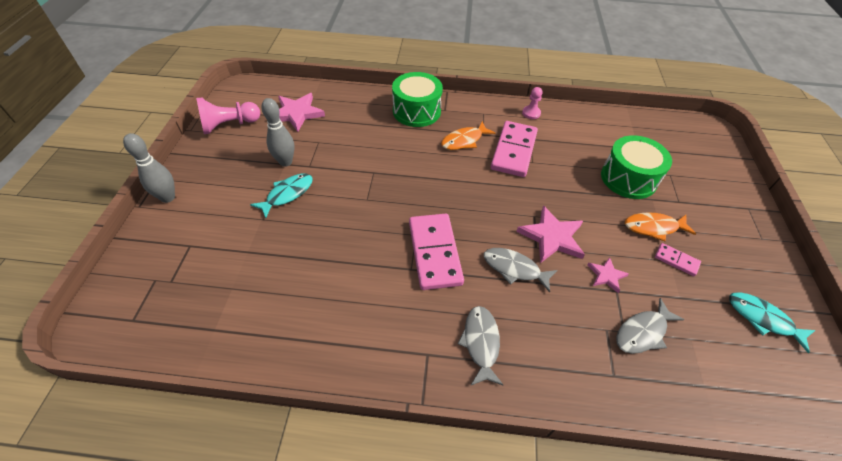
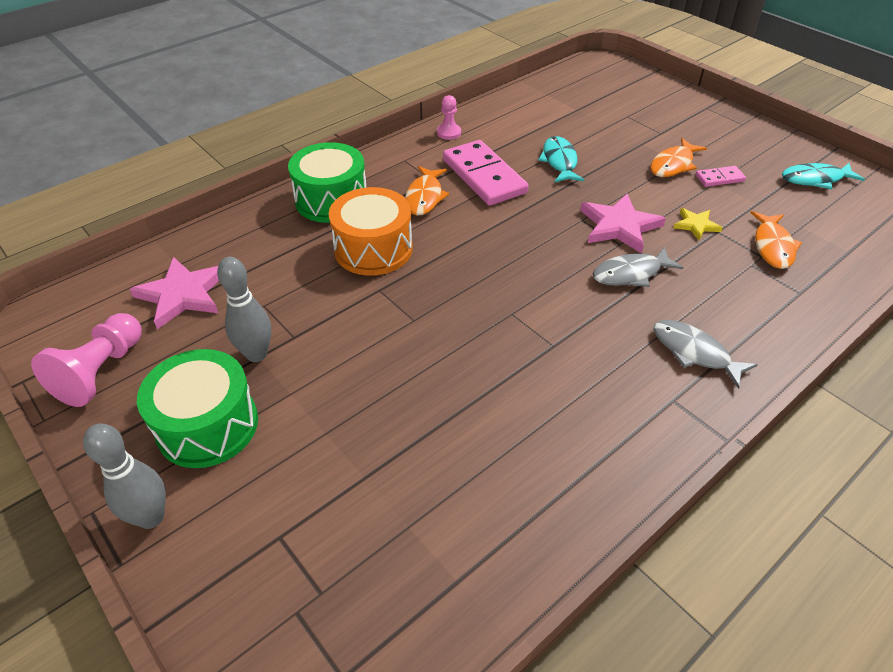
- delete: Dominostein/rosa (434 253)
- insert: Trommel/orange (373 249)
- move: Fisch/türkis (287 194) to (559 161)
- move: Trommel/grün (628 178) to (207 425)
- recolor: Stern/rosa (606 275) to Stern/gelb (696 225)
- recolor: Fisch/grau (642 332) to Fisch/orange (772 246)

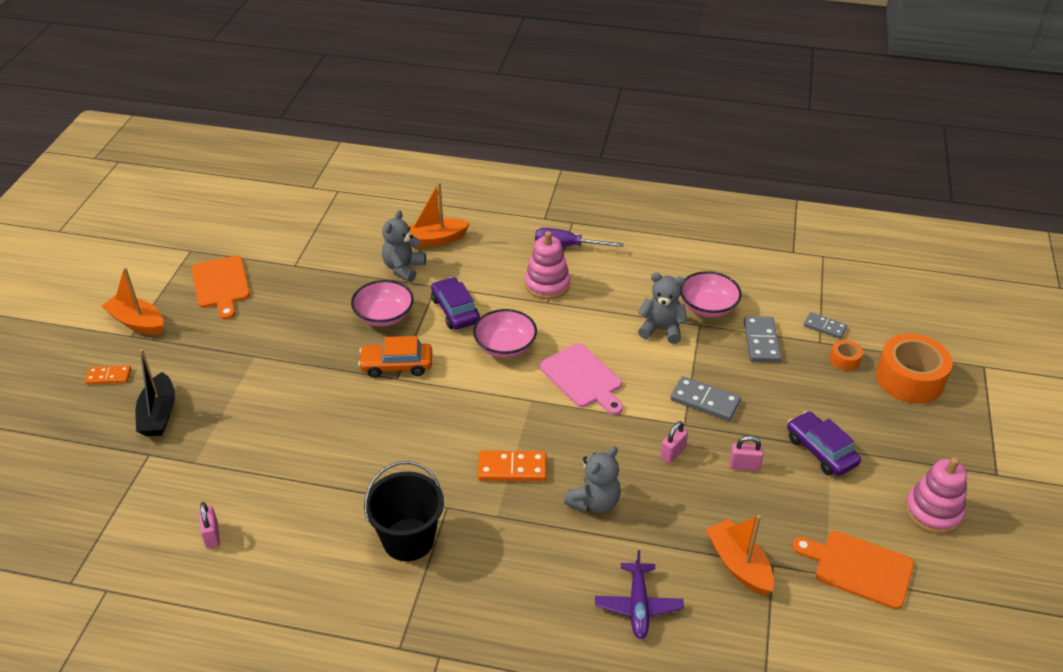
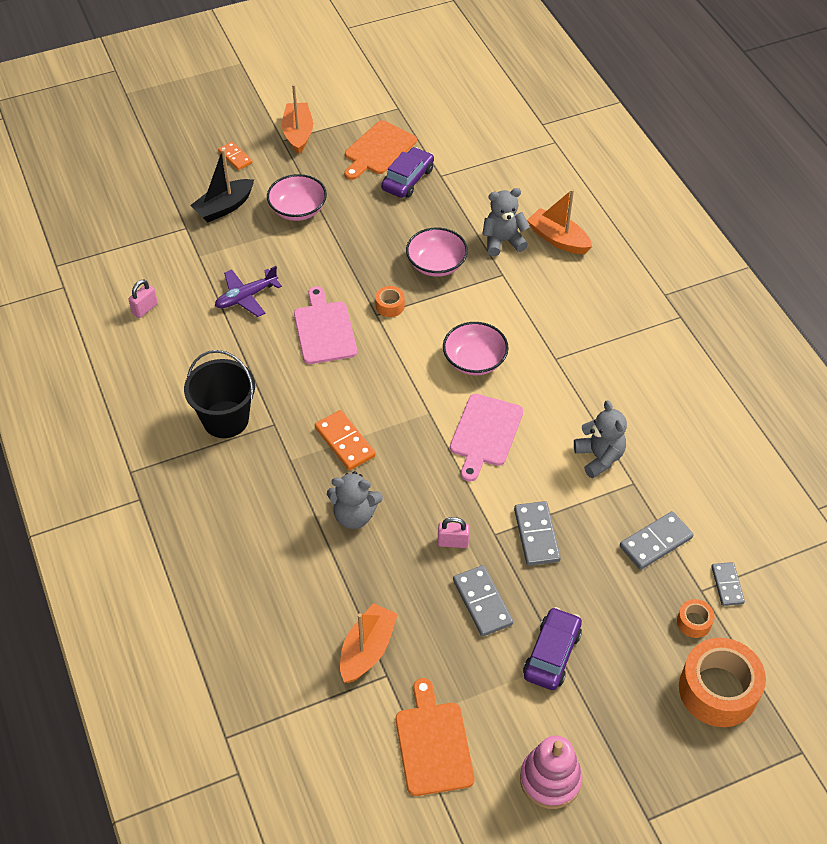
- delete: Stapelspielzeug/rosa (547 284)
- delete: Schraubenzieher/lila (567 246)
- insert: Schneidebrett/rosa (324 330)
- move: Auto/lila (455 310) to (408 179)
- move: Flugzeug/lila (638 606) to (246 297)
- move: Schüssel/rosa (708 307) to (298 210)
- replace: Auto/orange (397 365) to Klebeband/orange (390 306)
- replace: Vorhängeschloss/rosa (744 466) to Dominostein/grau (482 602)

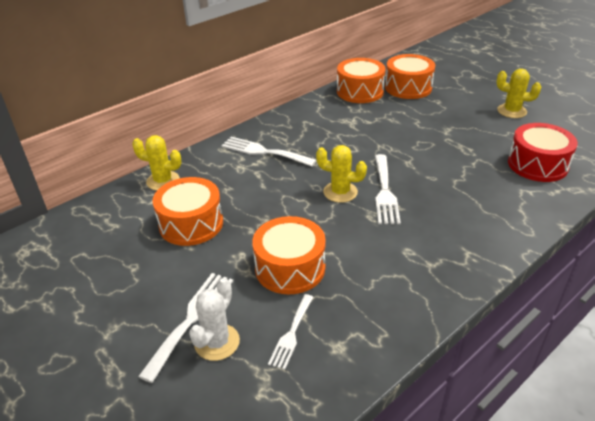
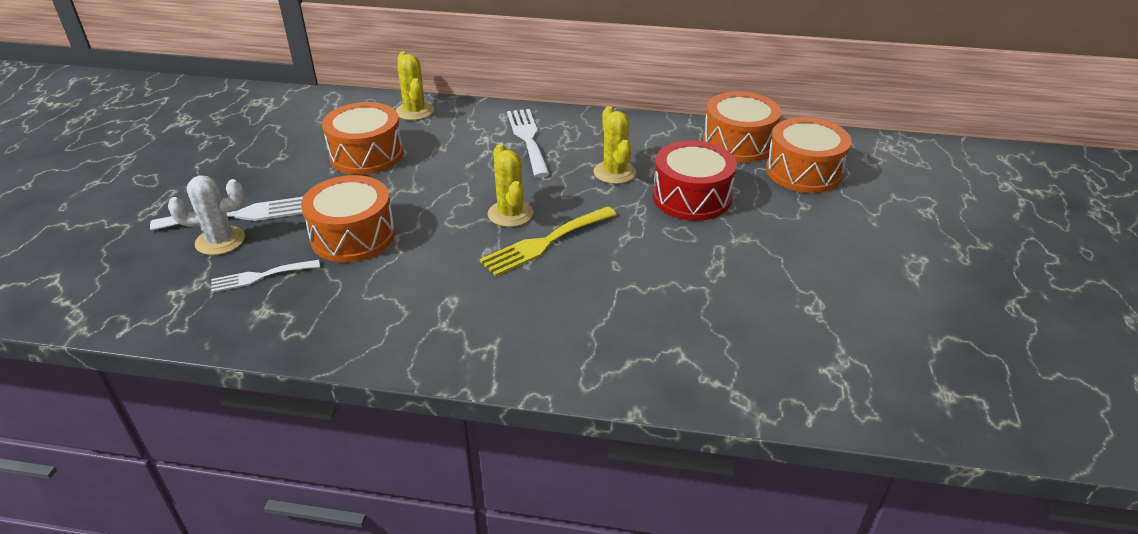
- move: Kaktus/gelb (512 111) to (614 172)
- move: Trommel/rot (537 164) to (691 197)
- recolor: Gabel/weiß (385 192) to Gabel/gelb (545 243)

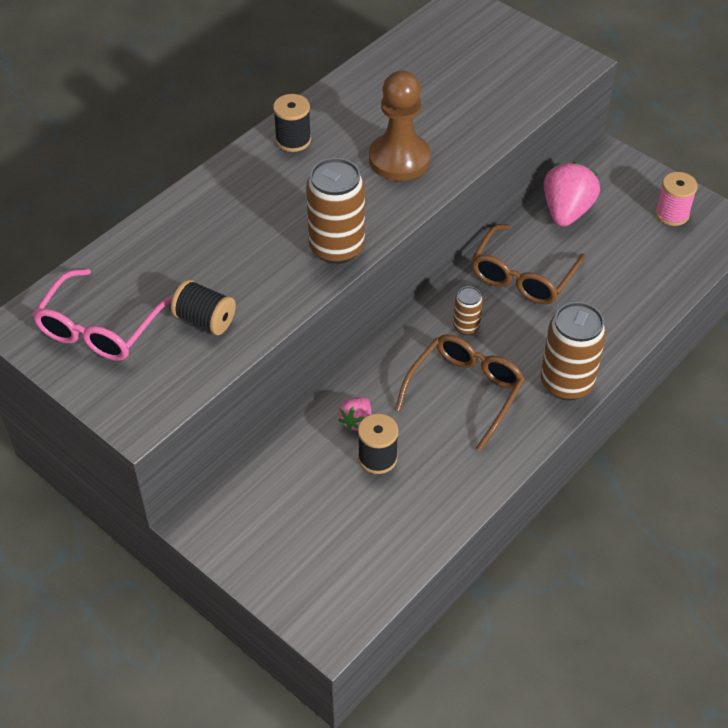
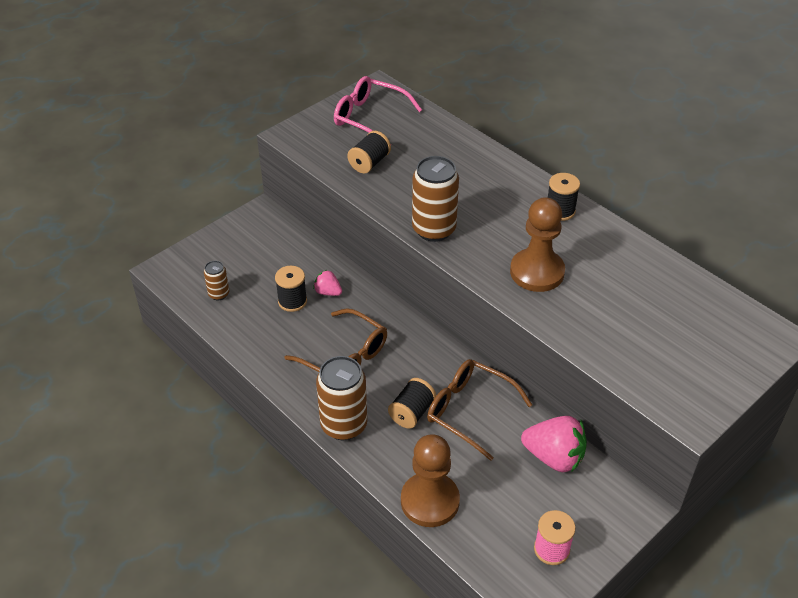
- insert: Garnrolle/schwarz (412 412)
- insert: Bauer/braun (430 501)
- move: Dose/braun (466 327) to (219 294)

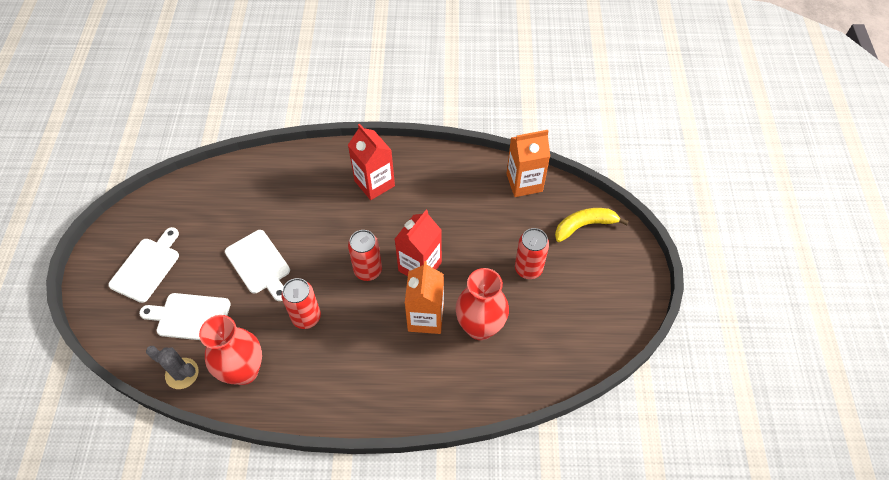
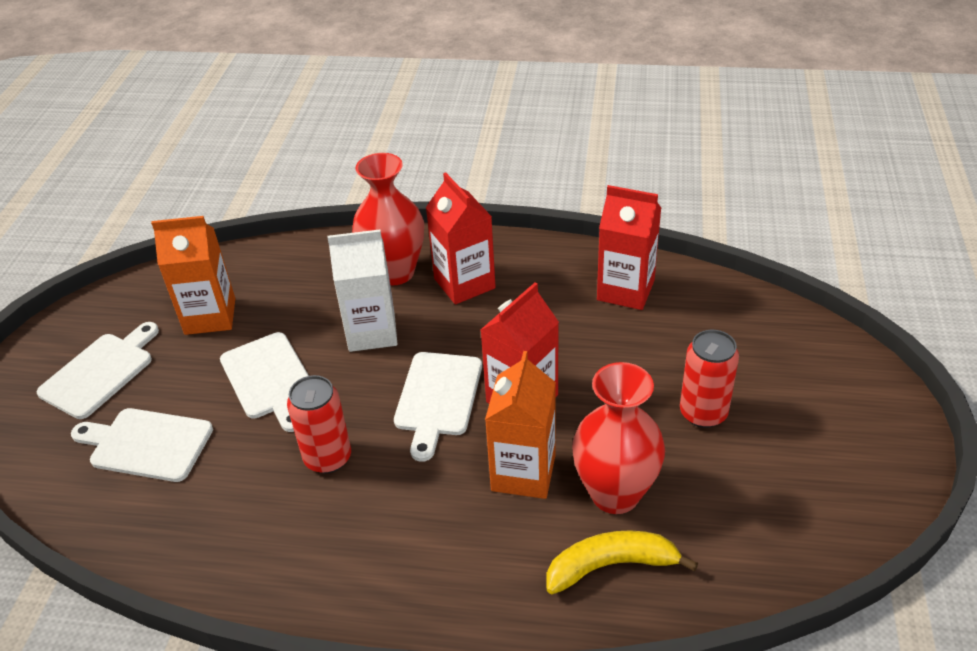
- delete: Kaktus/grau (182 373)
- insert: Getränkekarton/weiß (372 332)
- insert: Getränkekarton/rot (625 290)
- move: Vase/rot (244 371) to (395 272)
- move: Getränkekarton/orange (524 183) to (210 316)
- move: Banane/gelb (585 226) to (612 566)
- replace: Dose/rot (368 270) to Schneidebrett/weiß (437 398)

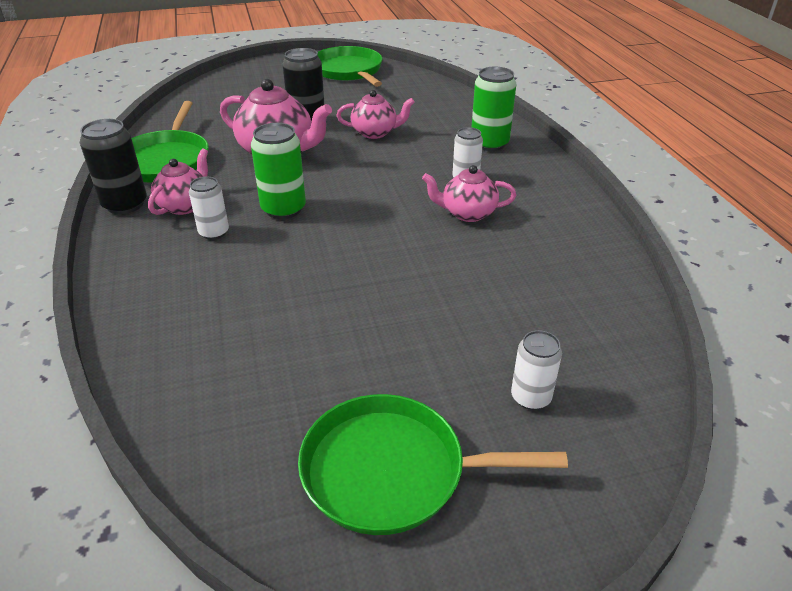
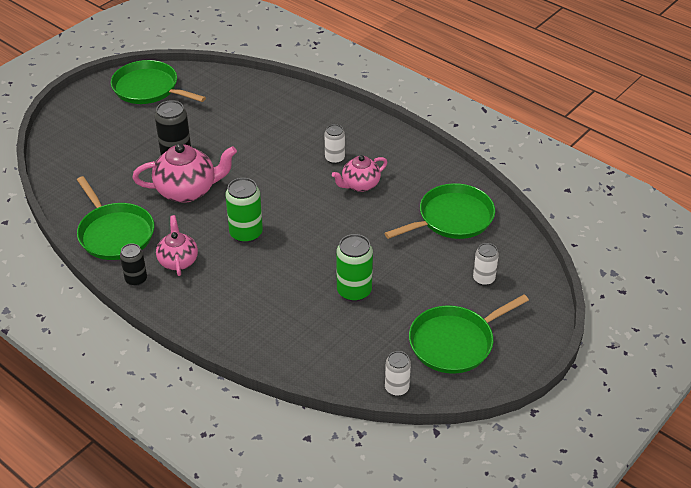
- delete: Teekanne/rosa (375 133)
- insert: Pfanne/grün (452 218)
- move: Dose/weiß (214 232) to (396 388)
- move: Dose/grün (489 143) to (354 291)
- resize: Dose/schwarz (125 204) = (136 279) x0.64

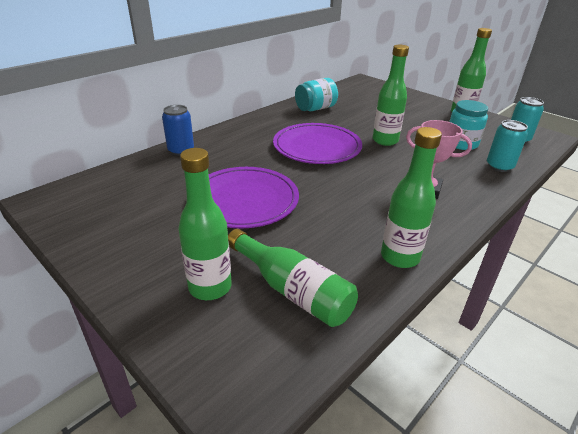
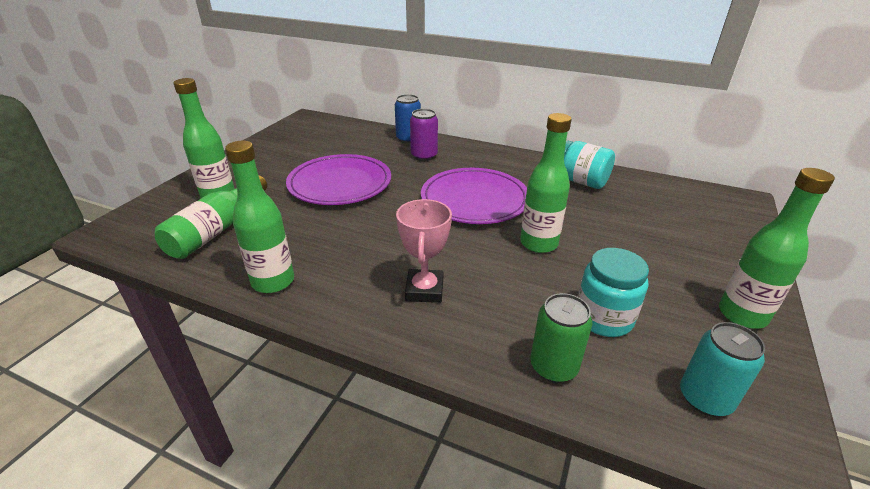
- insert: Dose/lila (424 156)
- recolor: Dose/türkis (499 166) to Dose/grün (553 367)

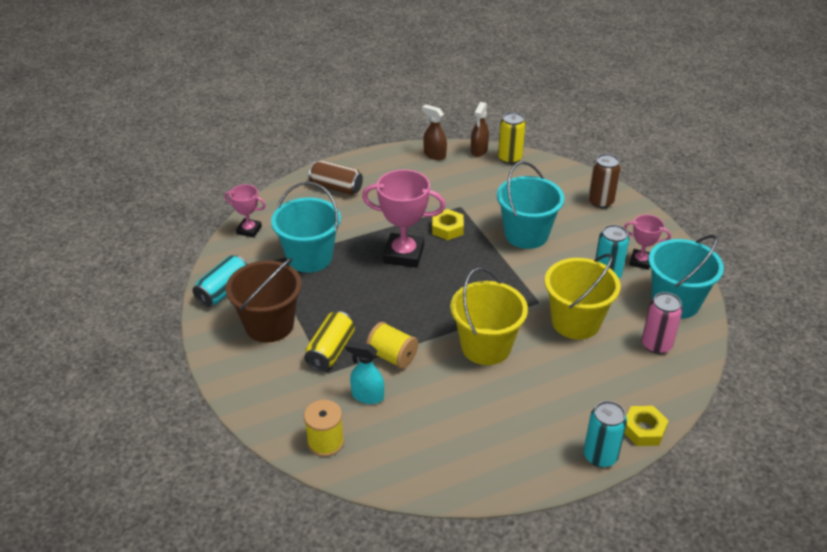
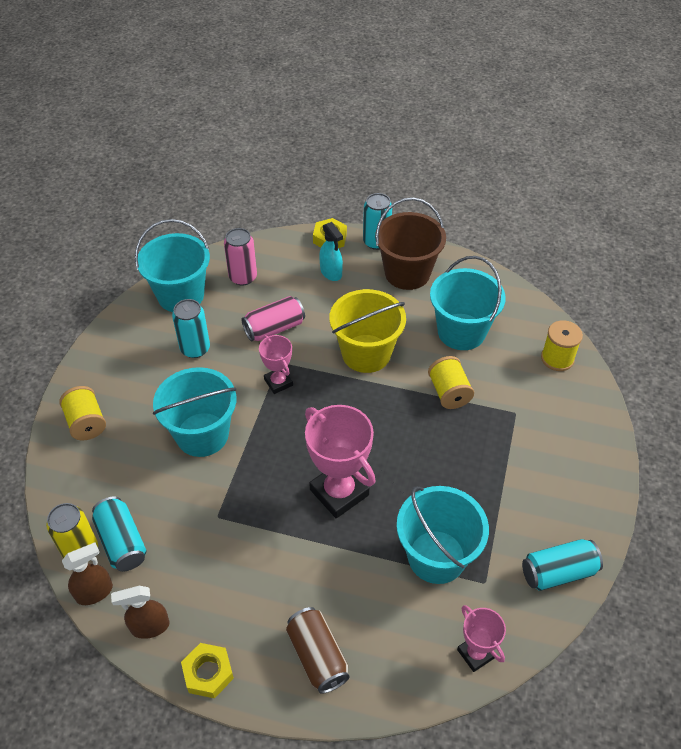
- delete: Dose/gelb (331 351)
- insert: Dose/türkis (122 542)
- insert: Eimer/türkis (461 332)
- move: Eimer/braun (269 325) to (407 273)
- move: Sprühflasche/türkis (367 396) to (331 273)
- move: Sechskantmutter/gelb (447 228) to (208 673)
- move: Pokal/rosa (640 261) to (278 382)
- replace: Eimer/gelb (575 322) to Dose/rosa (274 328)
- replace: Dose/braun (600 202) to Garnrolle/gelb (86 423)
- rotate: Sprühflasche/braun (434 155) = (149 626) 90 degrees clockwise

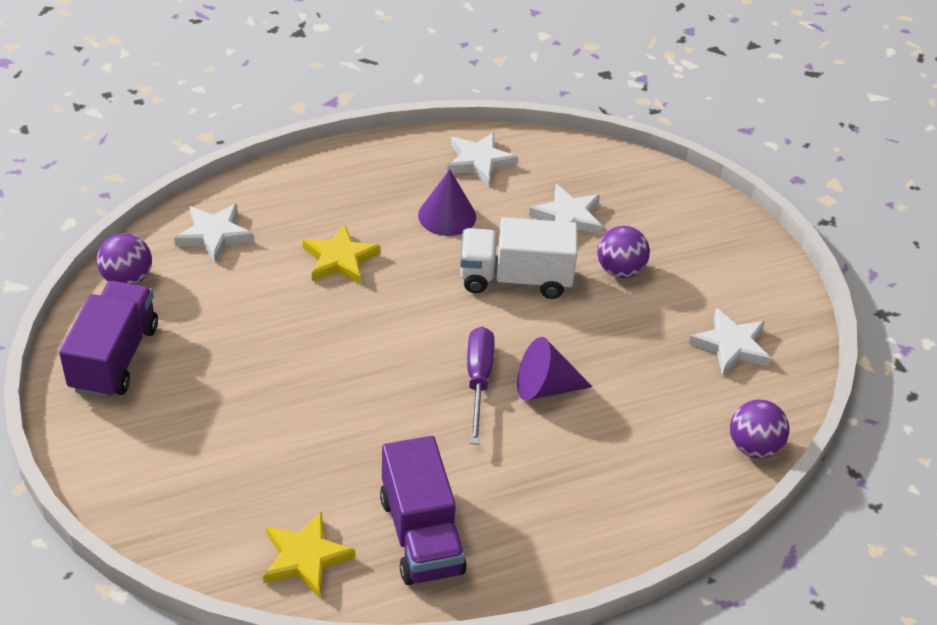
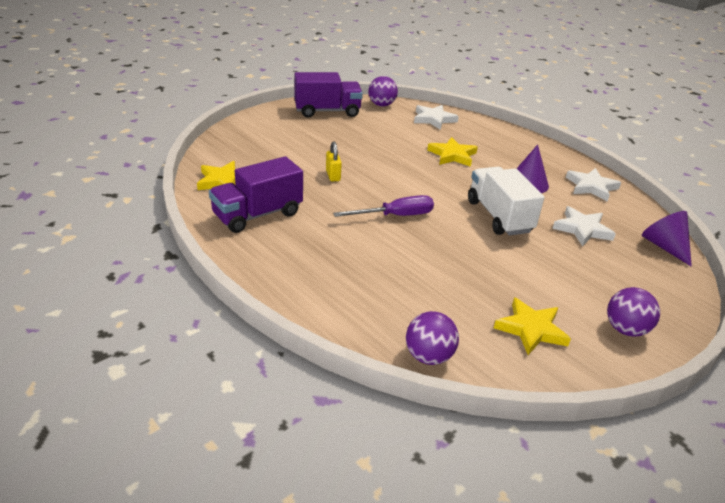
- insert: Vorhängeschloss/gelb (333 175)
- move: Kegel/lila (544 387) to (664 246)
- move: Ball/lila (620 270) to (625 329)
- recolor: Stern/weiß (731 345) to Stern/gelb (531 329)

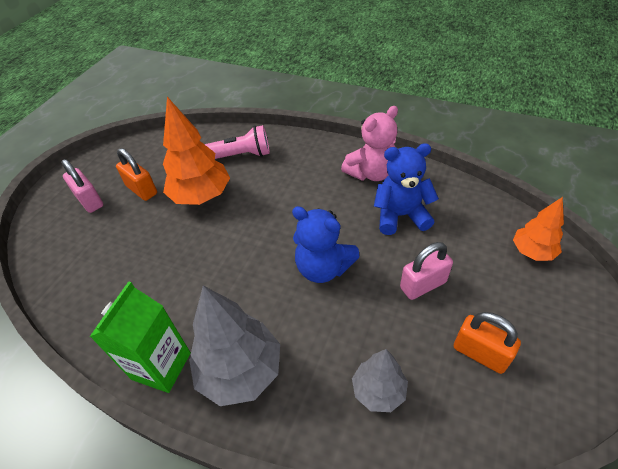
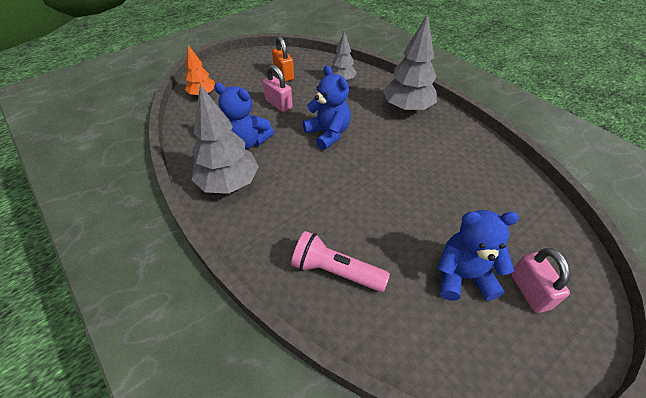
- delete: Getränkekarton/grün (161 366)
- delete: Baum/orange (201 196)
- replace: Vorhängeschloss/orange (142 190) to Teddybär/blau (463 276)
- replace: Teddybär/rosa (371 173) to Baum/grau (229 183)
- rotate: Vorhängeschloss/rosa (423 285) = (278 104) 45 degrees clockwise

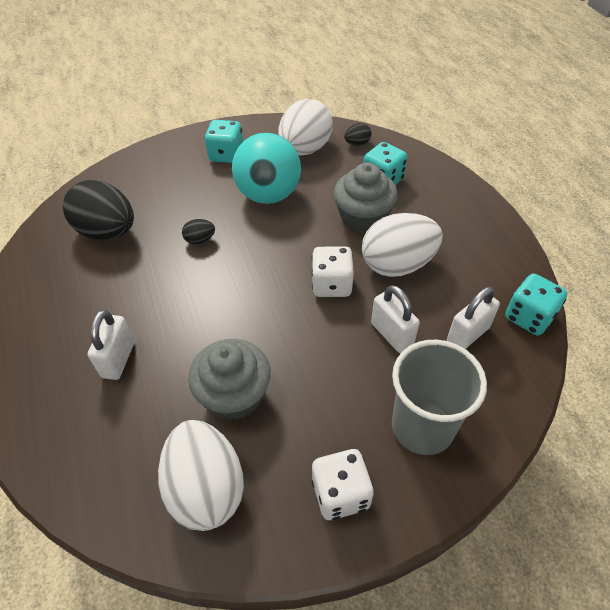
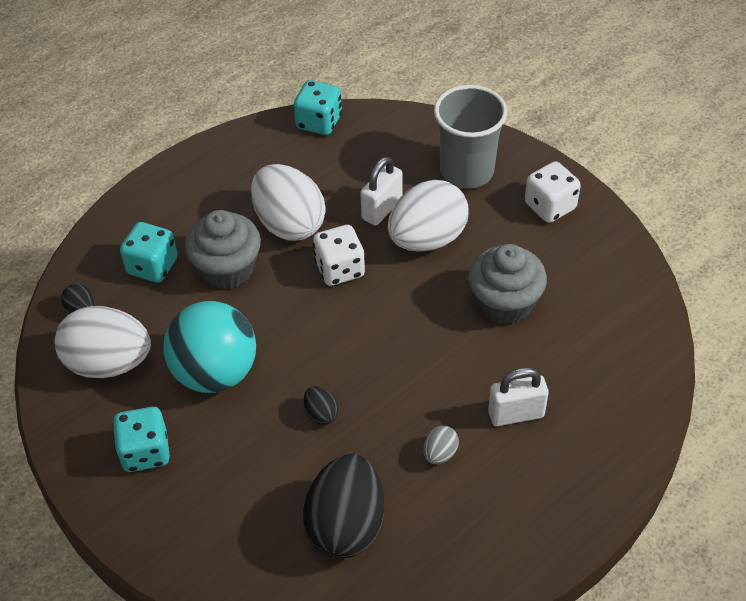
- delete: Vorhängeschloss/weiß (468 335)
- insert: Ei/grau (440 453)
- move: Ei/weiß (206 488) to (427 239)

